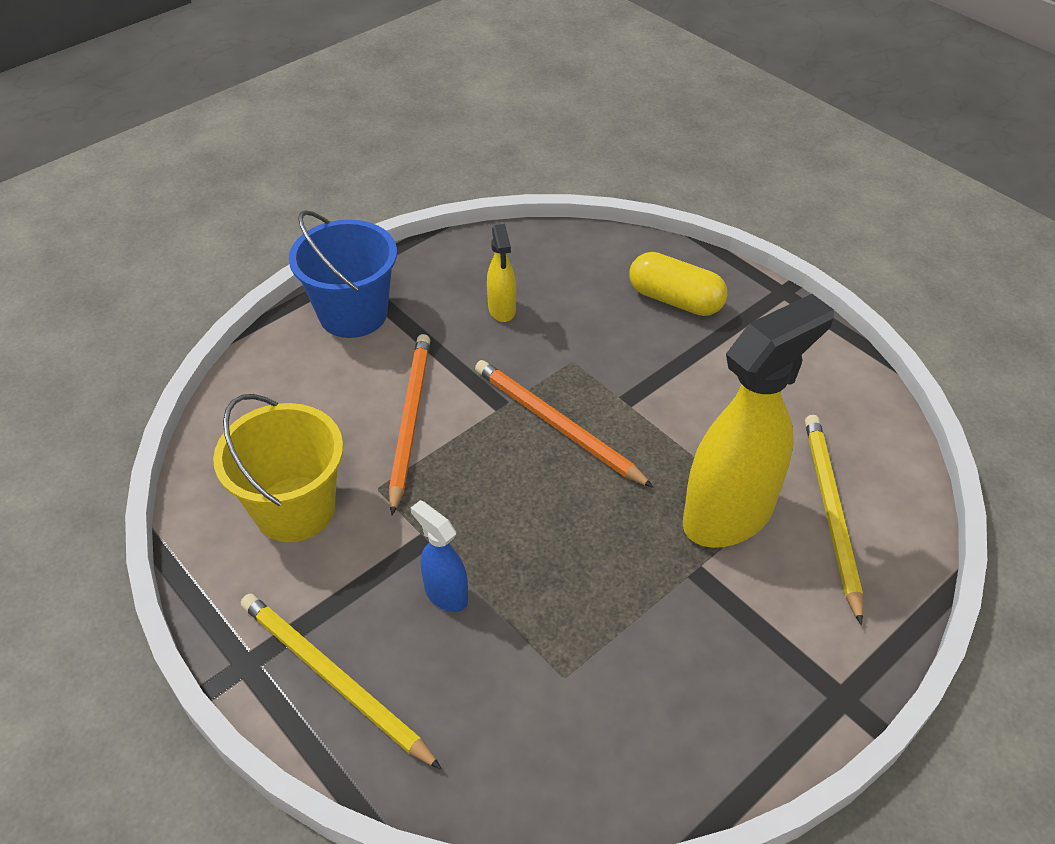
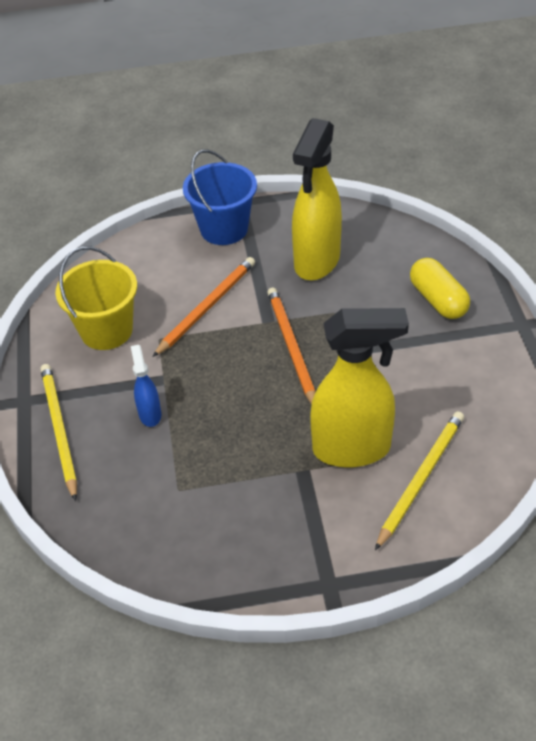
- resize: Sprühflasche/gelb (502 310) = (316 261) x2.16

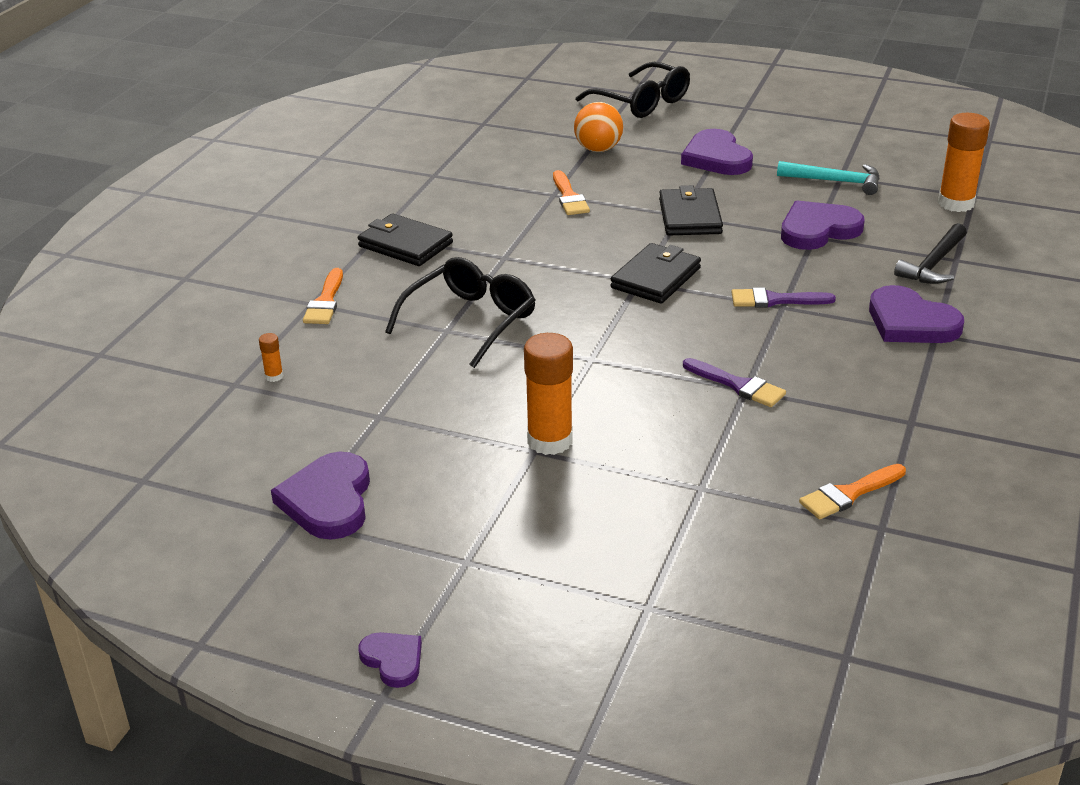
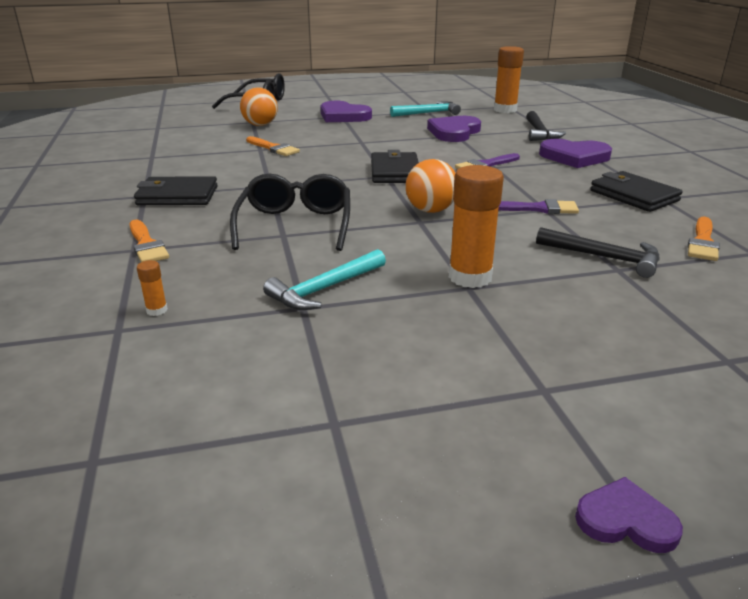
- delete: Herz/lila (328 500)
- insert: Hammer/türkis (325 289)
- insert: Ball/orange (430 210)
- insert: Hammer/schwarz (603 257)
- move: Geldbörse/schwarz (689 216) to (633 195)

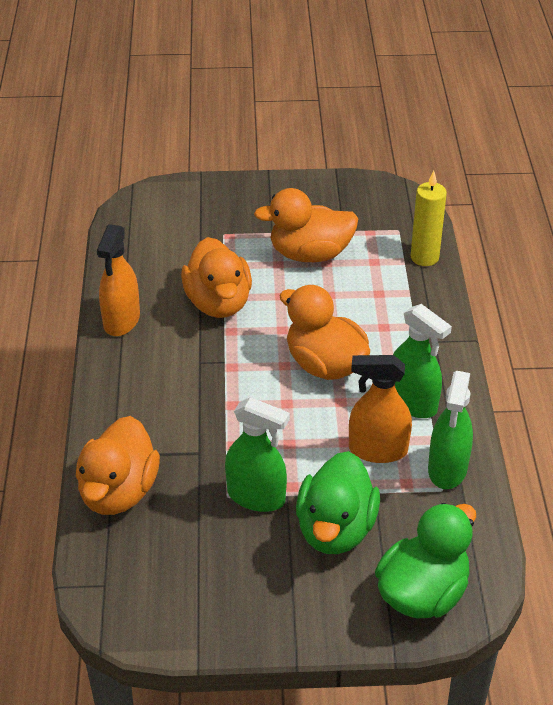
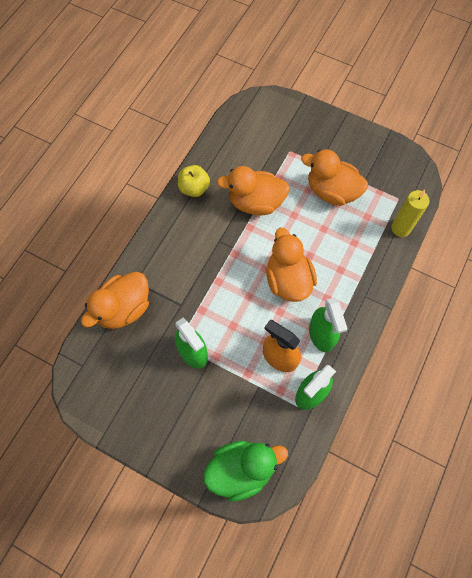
- delete: Ente/grün (335 529)
- replace: Sprühflasche/orange (121 320) to Apfel/gelb (194 188)
- rotate: Ente/orange (218 303) = (255 202) 75 degrees clockwise

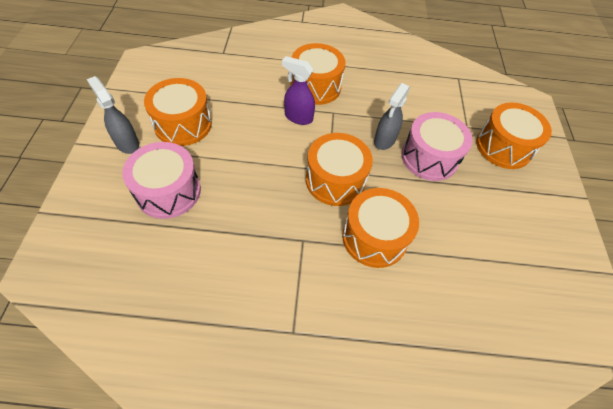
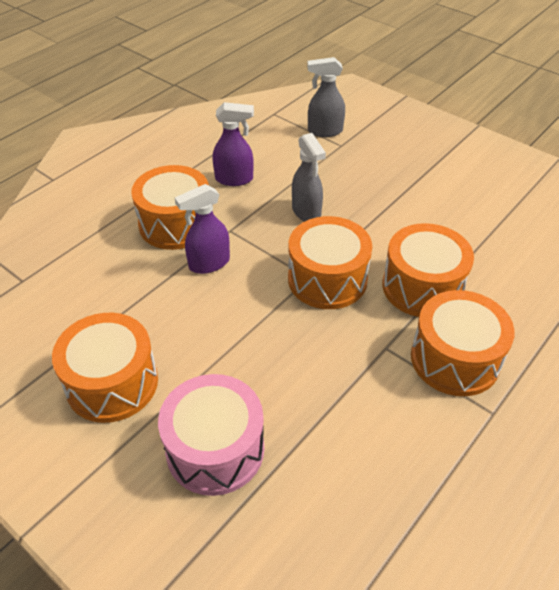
- delete: Trommel/rosa (429 157)
- insert: Sprühflasche/lila (234 179)
- move: Sprühflasche/grau (127 143) to (324 131)
- move: Trommel/orange (503 147) to (455 359)

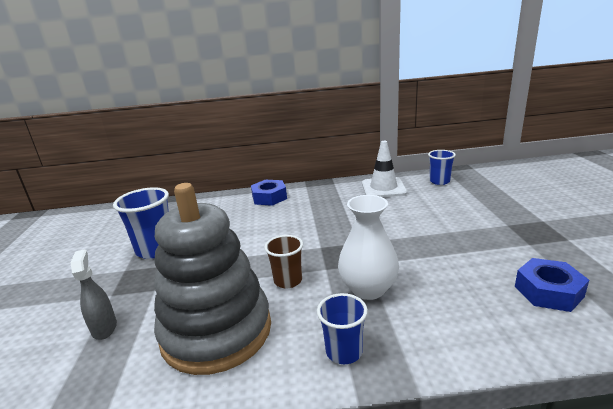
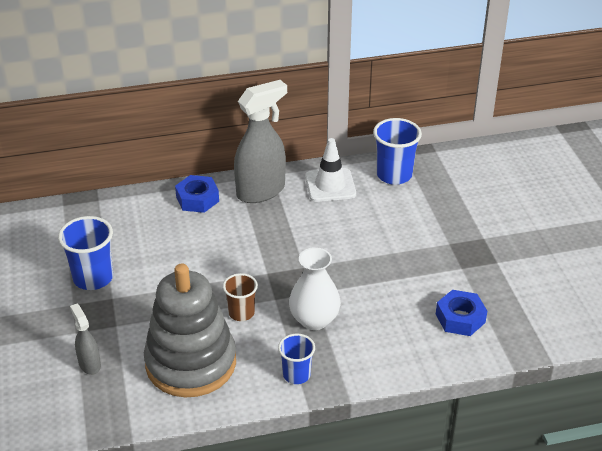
- insert: Sprühflasche/grau (261 191)
- resize: Becher/blau (439 181) = (394 175) x1.59

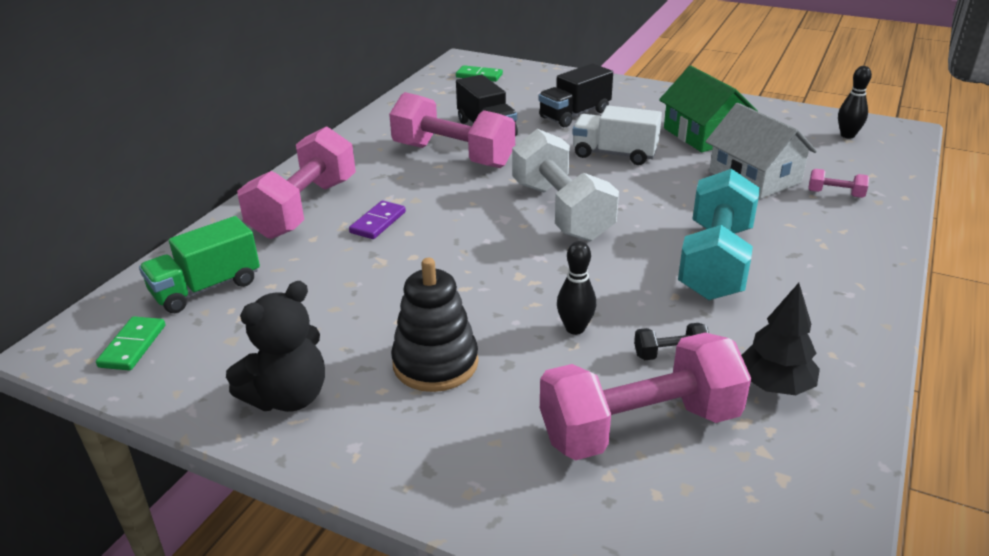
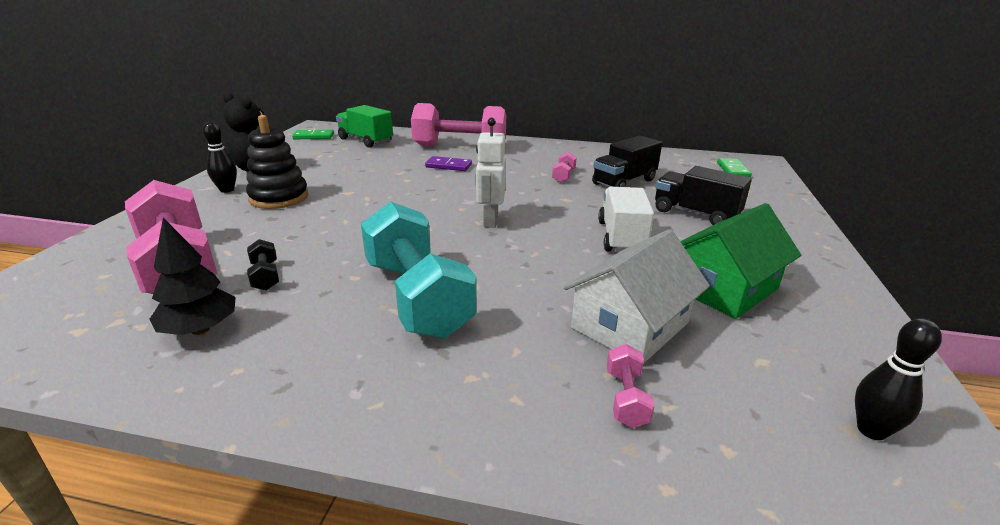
- move: Bowlingkegel/schwarz (575 328) to (227 190)
- replace: Hantel/weiß (561 211) to Roboter/weiß (490 220)
- rotate: Hantel/türkis (715 261) = (417 297) 60 degrees clockwise
- resize: Hantel/rosa (453 156) = (563 176) x0.40

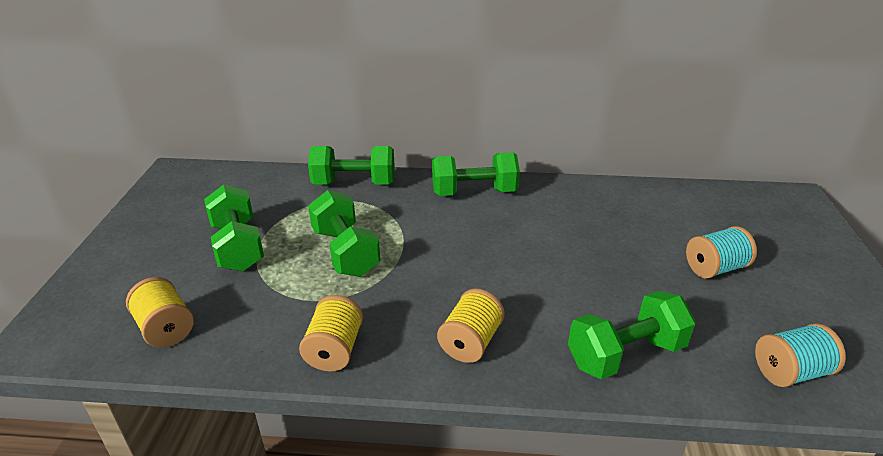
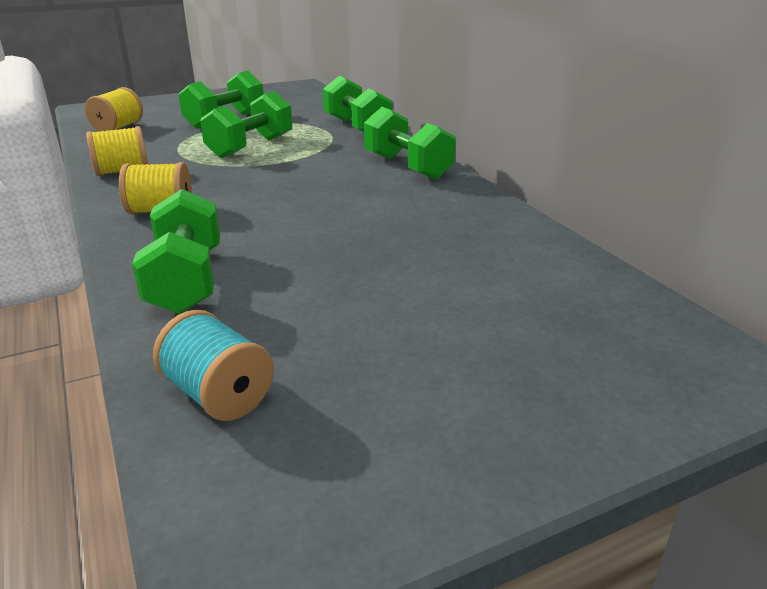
- delete: Garnrolle/türkis (715 268)
- rotate: Hantel/grün (625 354) = (186 281) 45 degrees clockwise

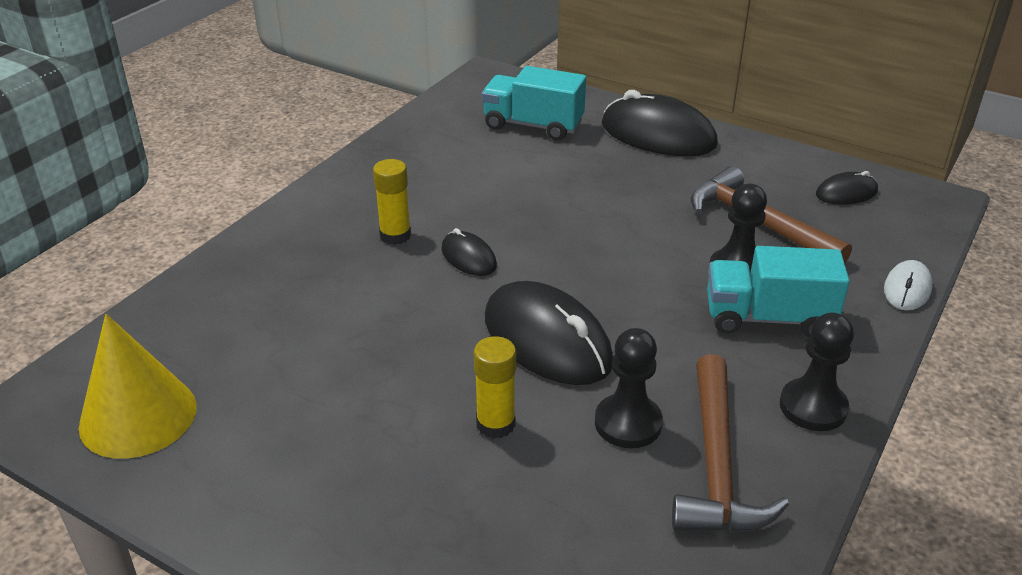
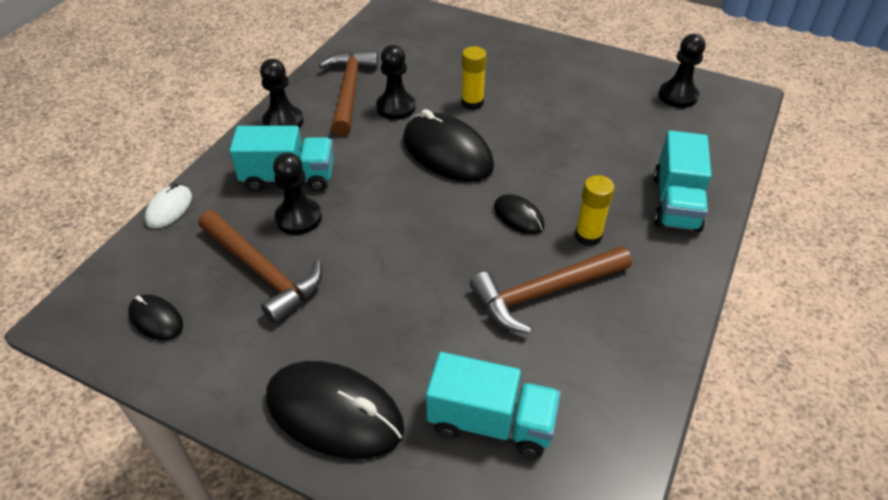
- insert: Hammer/braun (544 293)
- insert: Lastwagen/türkis (676 203)
- replace: Kegel/gelb (138 416) to Bauer/schwarz (678 96)
- rotate: Computermaus/schwarz (846 193) = (156 319) 60 degrees clockwise

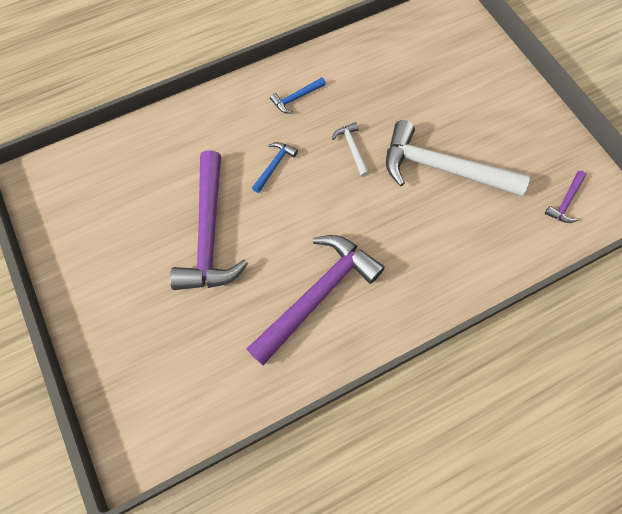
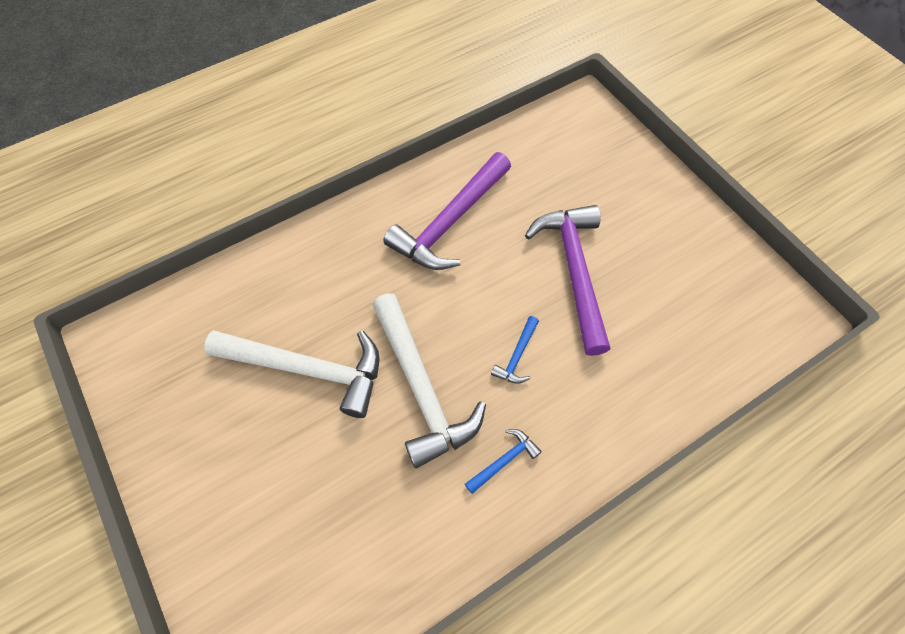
- delete: Hammer/lila (566 201)
- resize: Hammer/weiß (352 148) = (421 387) x2.31

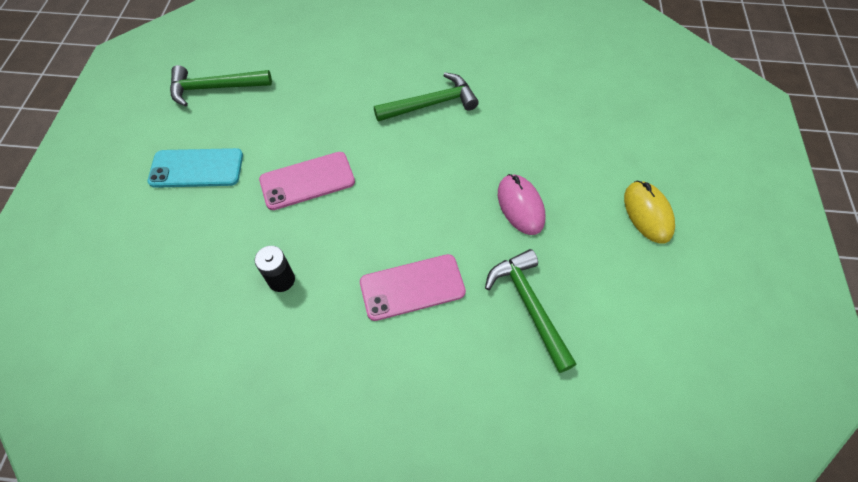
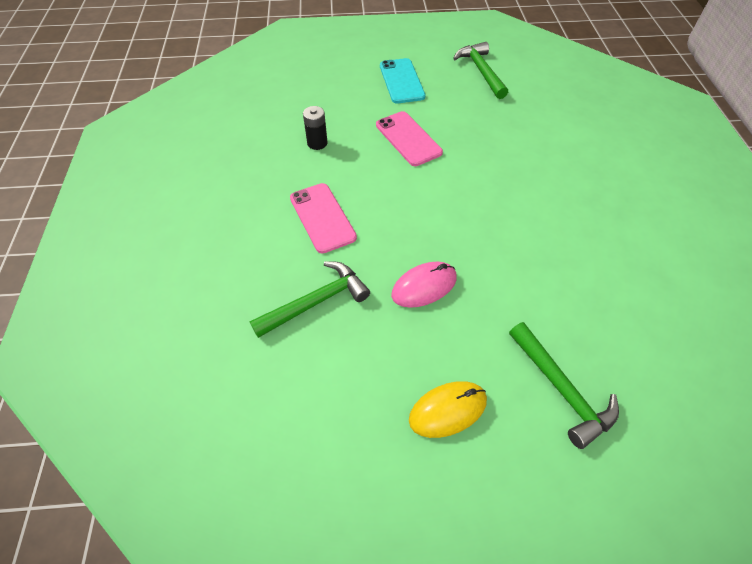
- move: Hammer/grün (431 104) to (562 390)

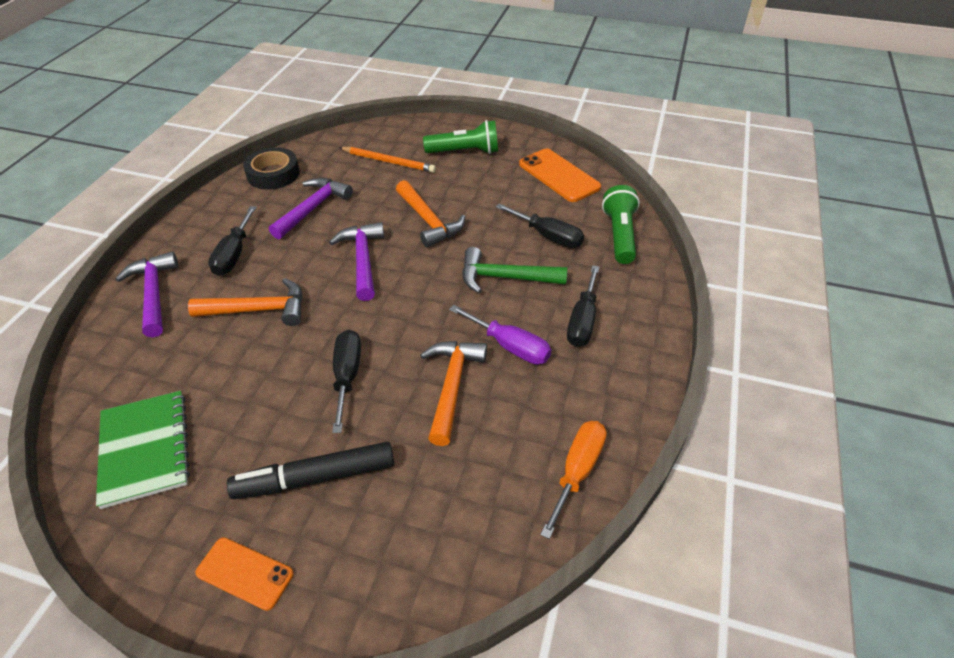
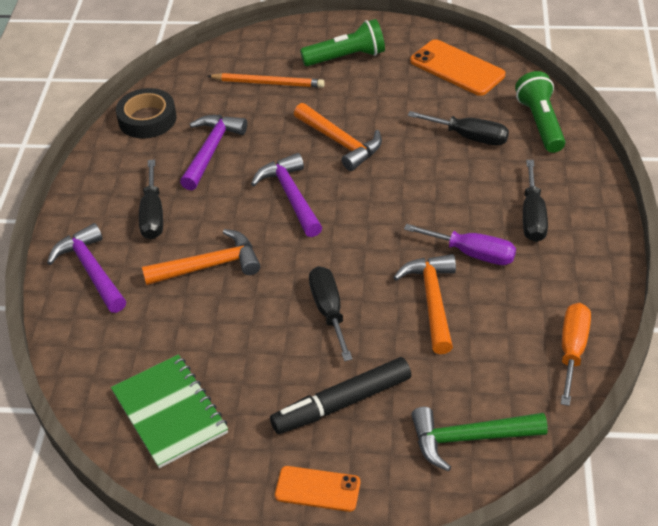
- move: Hammer/grün (504 278) to (469 439)

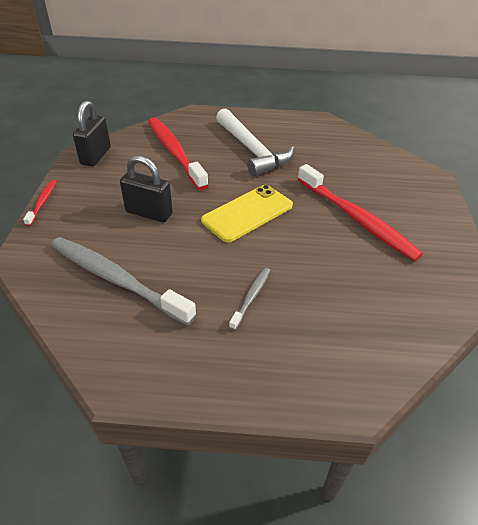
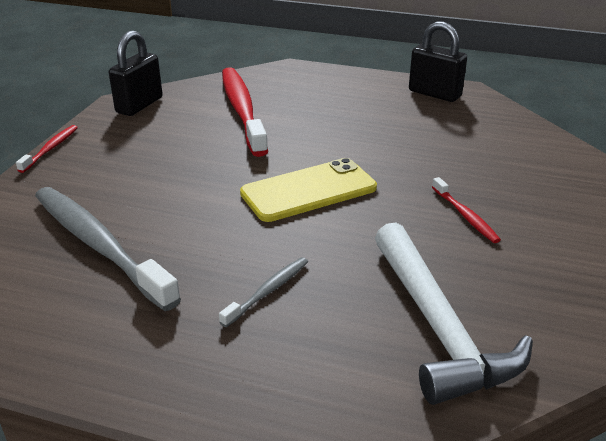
- move: Vorhängeschloss/schwarz (149 213) to (434 94)
- move: Hammer/weiß (252 150) to (438 327)
- resize: Zahnbürste/rot (356 219) = (465 216) x0.46

